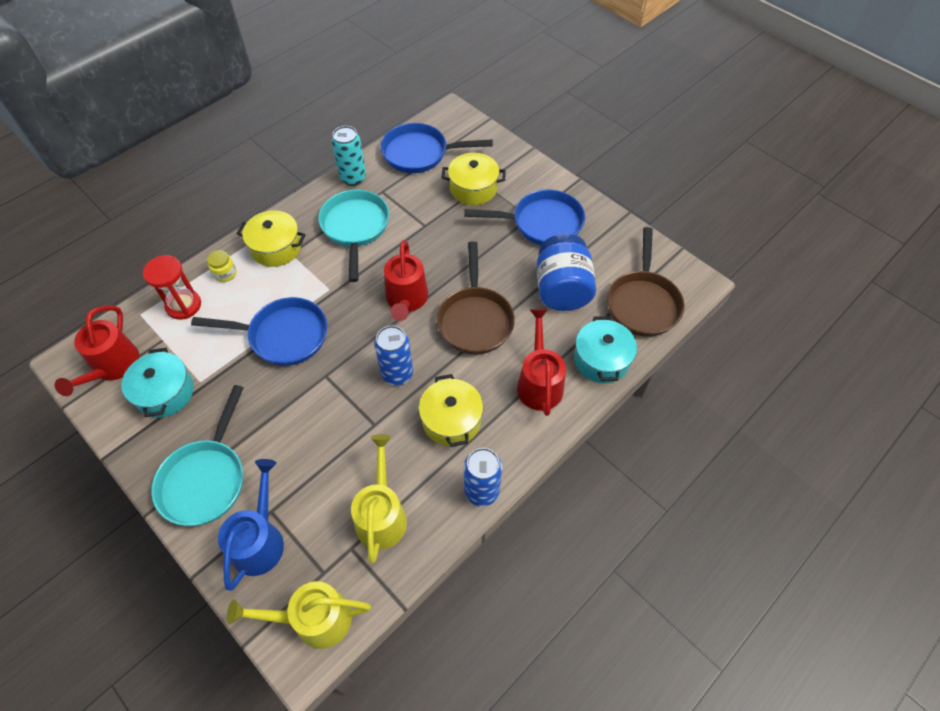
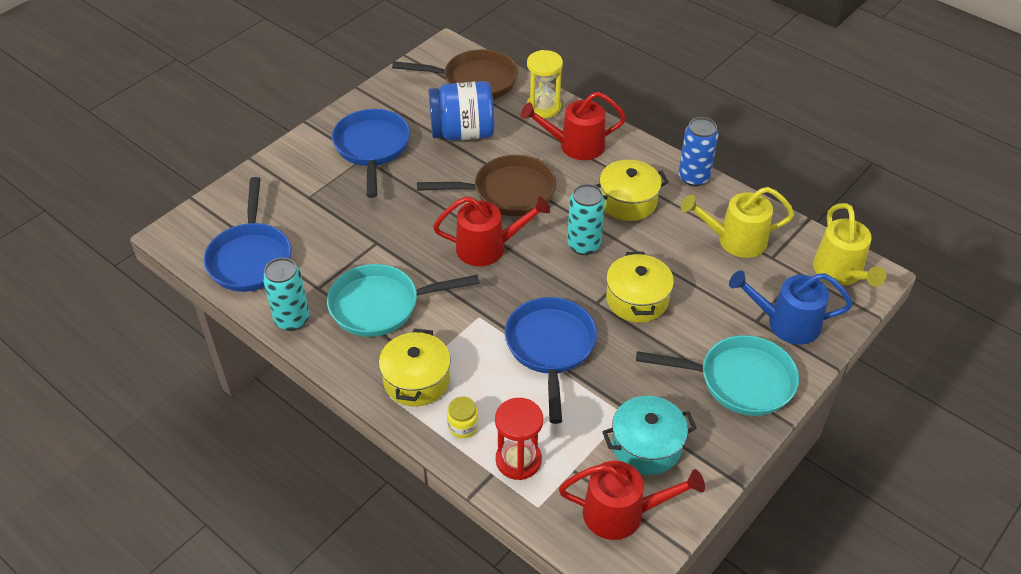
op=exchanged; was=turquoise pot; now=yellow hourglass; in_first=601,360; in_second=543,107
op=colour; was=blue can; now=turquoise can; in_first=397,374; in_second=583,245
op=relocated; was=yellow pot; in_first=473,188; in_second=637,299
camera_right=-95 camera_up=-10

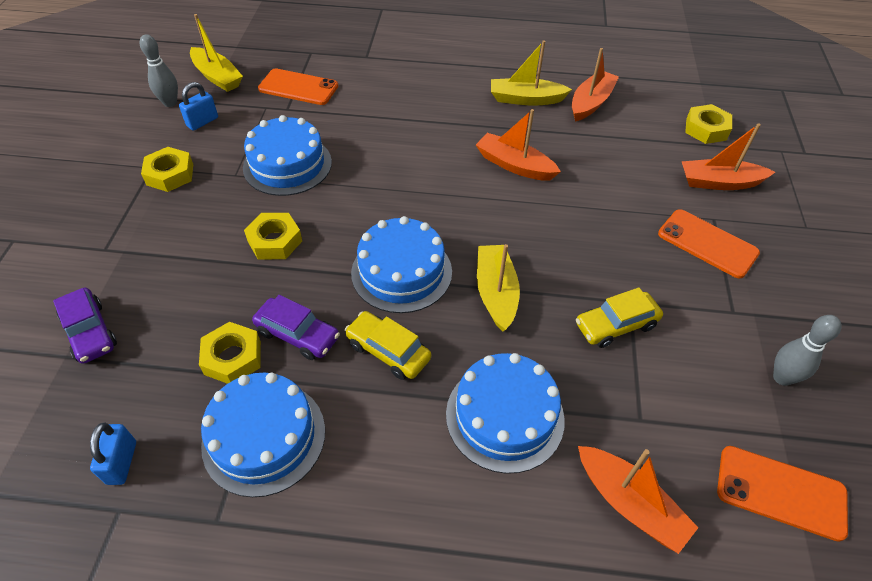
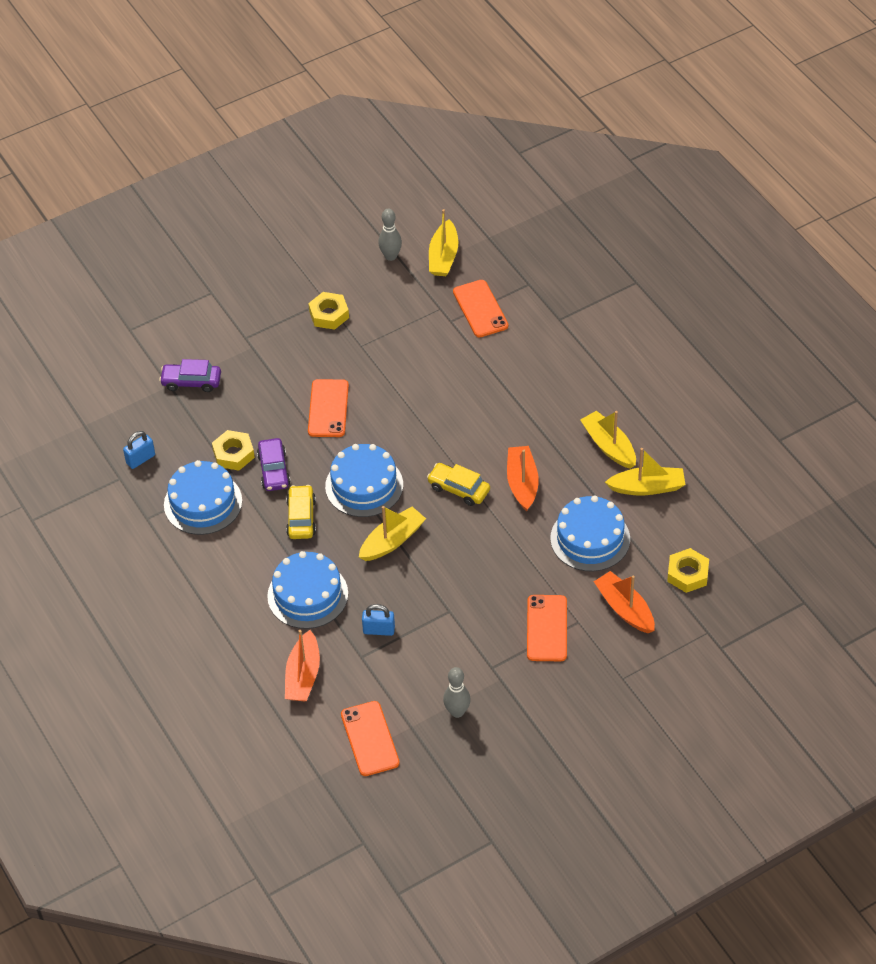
op=spun; was=purple car; in_first=90,332; in_second=191,382; clockwise=75
op=exchanged; was=yellow nut; now=orange phone; in_first=275,241; in_second=328,408
op=relocated; was=blue padlock; in_first=202,122; in_second=379,630
op=relocated; was=yellow car; in_first=616,325; in_second=458,489
op=relocated; was=blue cake; in_first=287,165; in_second=590,538
op=colour; was=orange boat; now=yellow boat; in_first=591,103; in_second=647,487
camera_right=55 camera_up=0

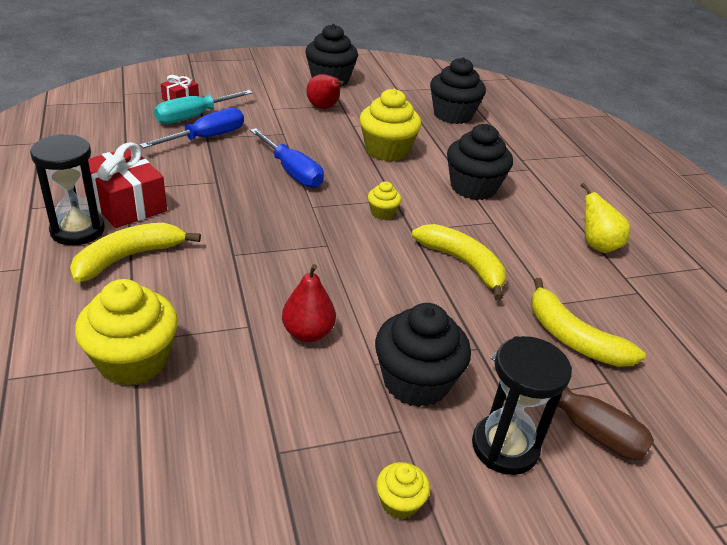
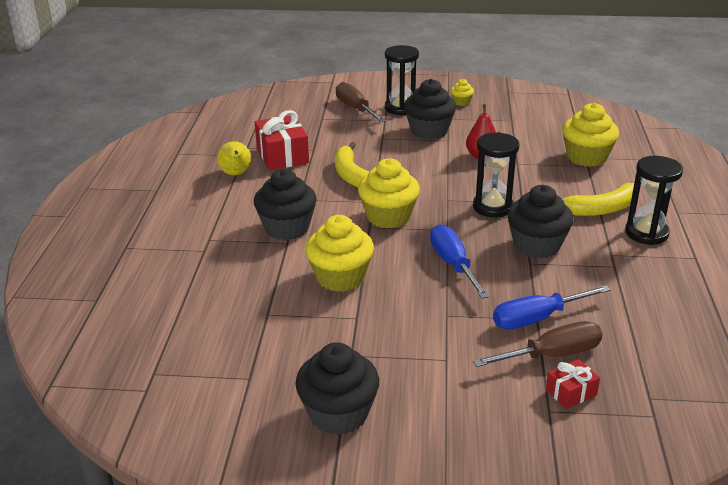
op=relocated; was=red gift; in_first=126,203; in_second=282,155
op=size; was=yellow cupcake; in_first=382,213; in_second=388,217; ratio=2.08
op=appeared; now=black hourglass; in_second=492,207
op=colour; was=turquoise screwdriver; now=brown screwdriver; in_first=194,117; in_second=551,355
op=relocated; was=black cupcake; in_first=453,115; in_second=536,245
op=missing; was=red pear; in_first=324,108
op=missing; was=yellow banana; in_first=572,338
camera_right=-155 camera_up=-5

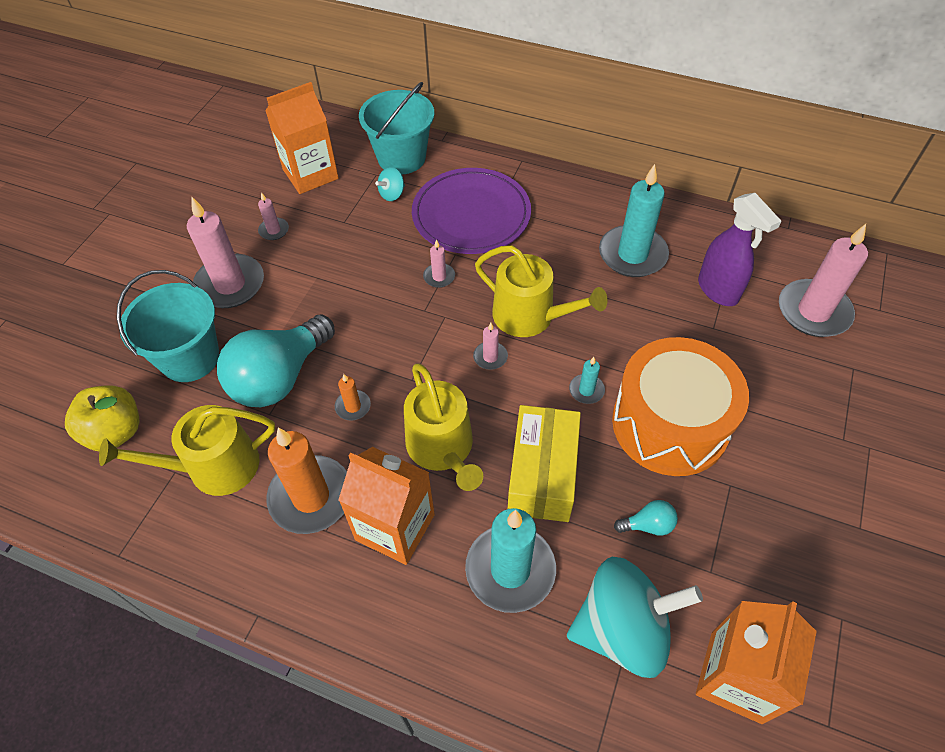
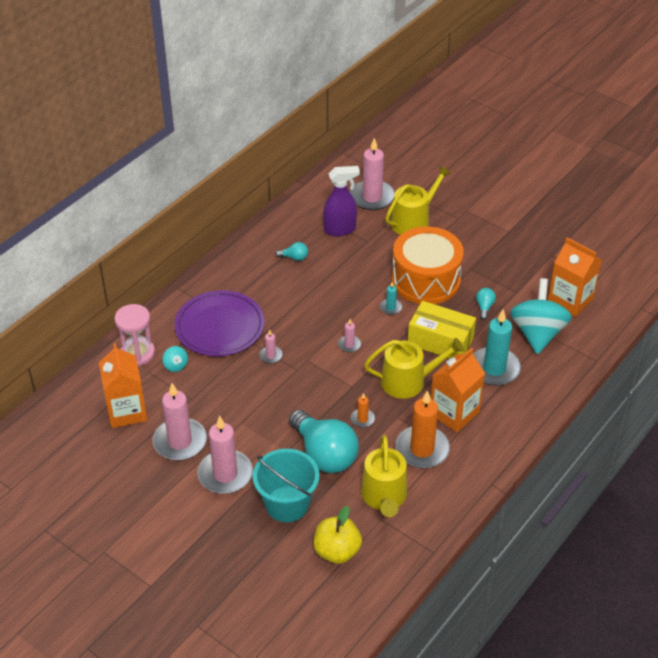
op=exchanged; was=turquoise bucket; now=pink hourglass; in_first=401,158; in_second=138,353
op=size; was=pink candle; in_first=274,230; in_second=180,442; ratio=2.19
op=exchanged; was=turquoise candle; now=turquoise light bulb; in_first=632,254; in_second=294,257
op=relocated; was=yellow watering can; in_first=530,316; in_second=413,221
camera_right=-75 camera_up=-10

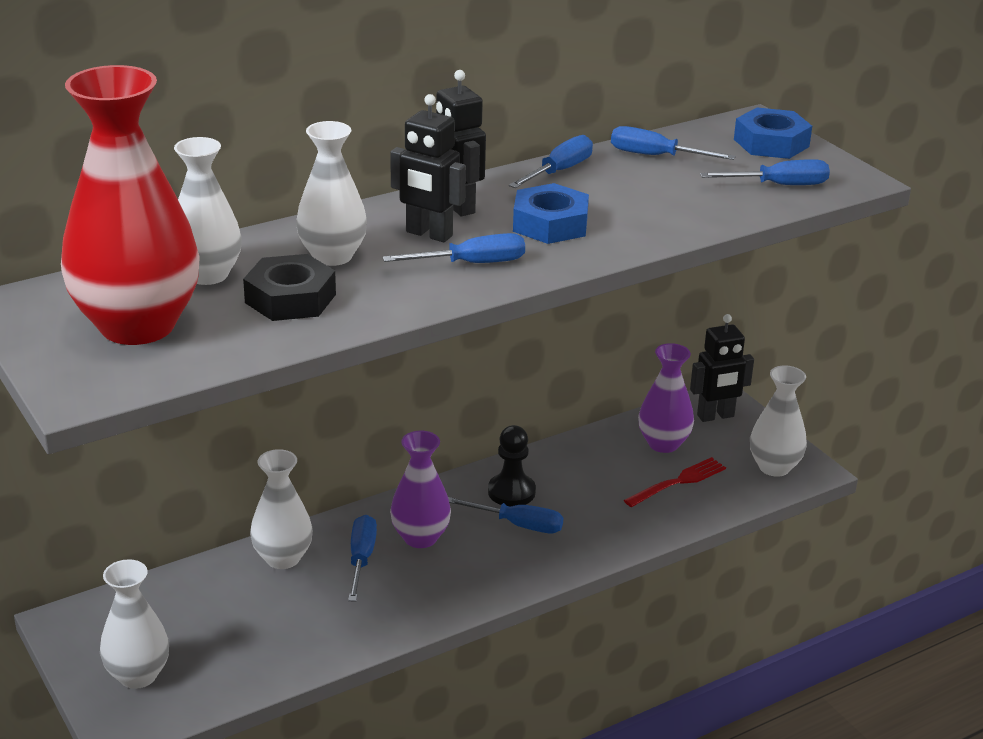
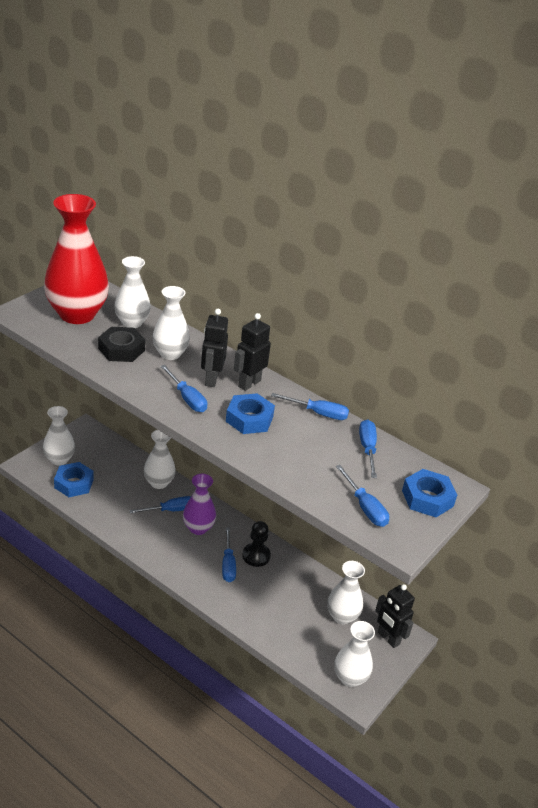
op=appeared; now=blue nut; in_second=74,483
op=colour; was=purple vase; now=white vase; in_first=663,444; in_second=342,616
op=missing; was=red fork; in_first=678,482
camera_right=65 camera_up=5

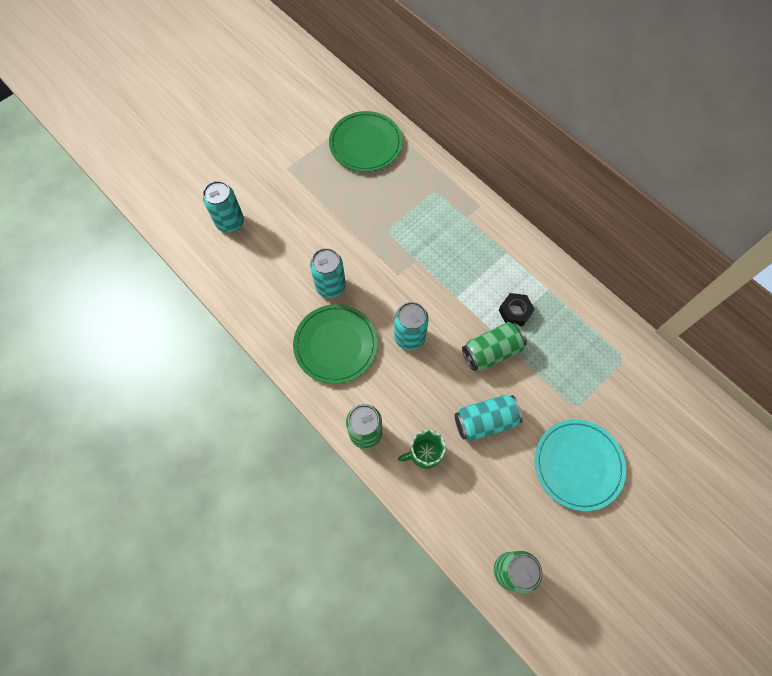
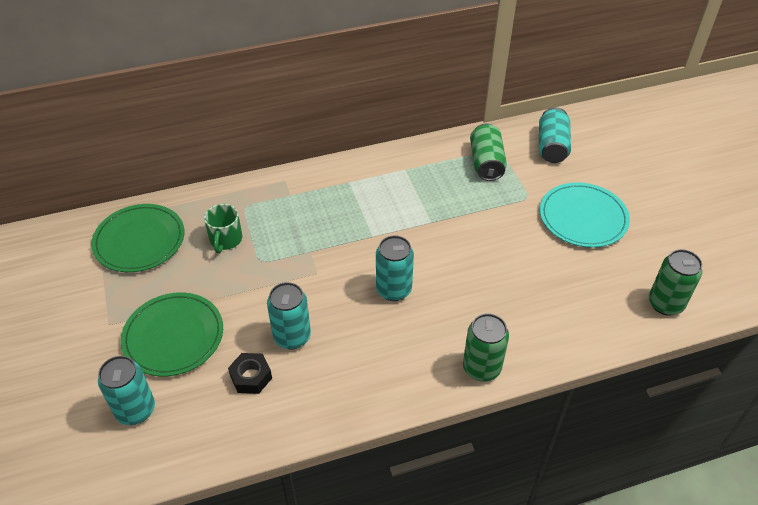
op=relocated; was=green plate; in_first=335,345; in_second=173,336
op=relocated; was=green mug; in_first=424,453; in_second=225,240
op=relocated; was=black nut; in_first=515,312; in_second=251,377
op=relocated; was=green can; in_first=491,351; in_second=486,163
op=relocated; was=turquoise can; in_first=485,421; in_second=551,146
camera_right=-65 camera_up=-20

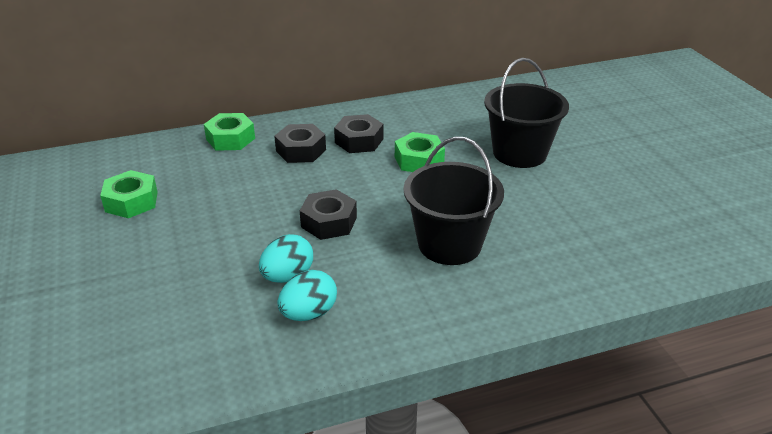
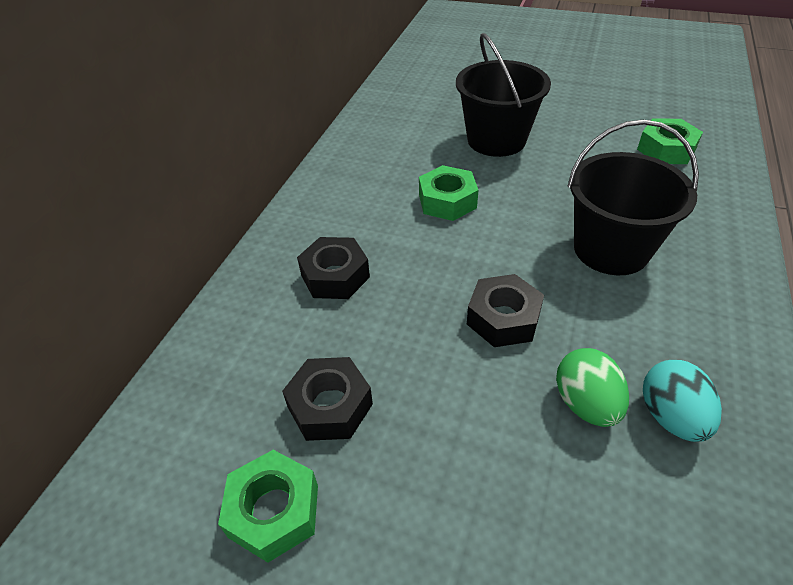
op=relocated; was=black nut; in_first=359,141; in_second=330,406
op=colour; was=turquoise egg; now=green egg; in_first=288,276; in_second=585,404
op=relocated; was=green nut; in_first=230,139; in_second=666,150
camera_right=-50 camera_up=10

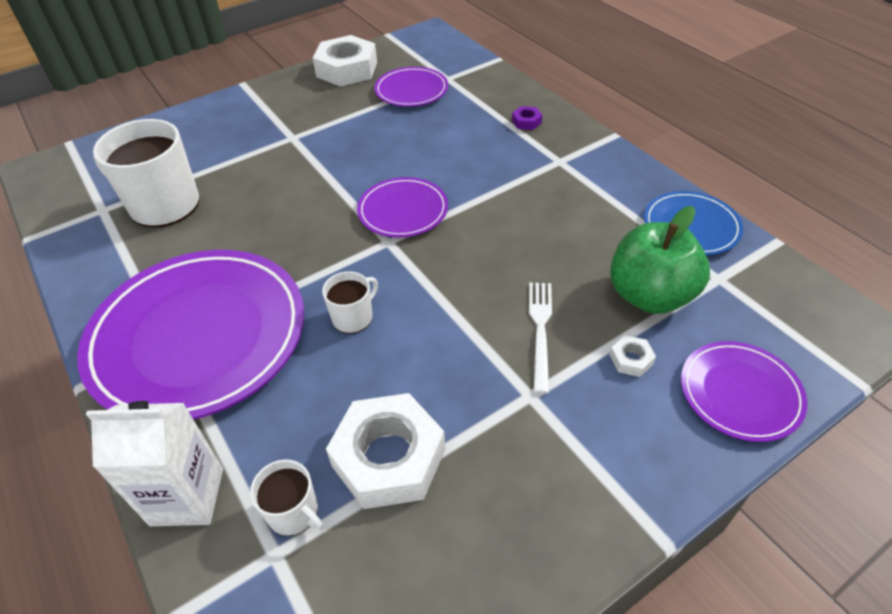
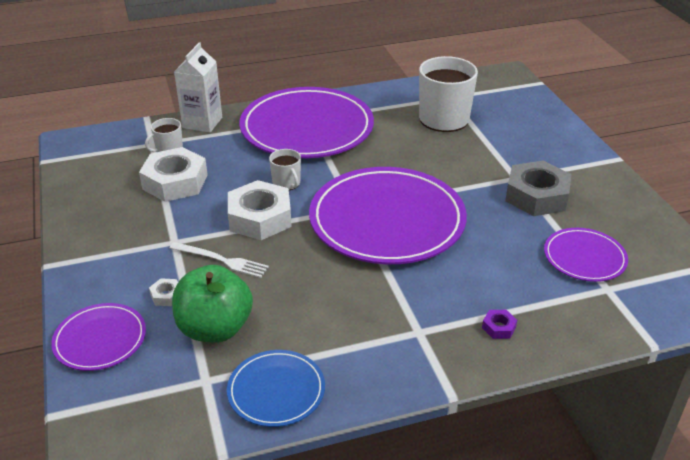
op=relocated; was=white nut; in_first=347,69; in_second=260,218
op=size; was=purple plate; in_first=403,211; in_second=387,221; ratio=2.02
op=appeared; now=grey nut; in_second=536,196
camera_right=105 camera_up=-10

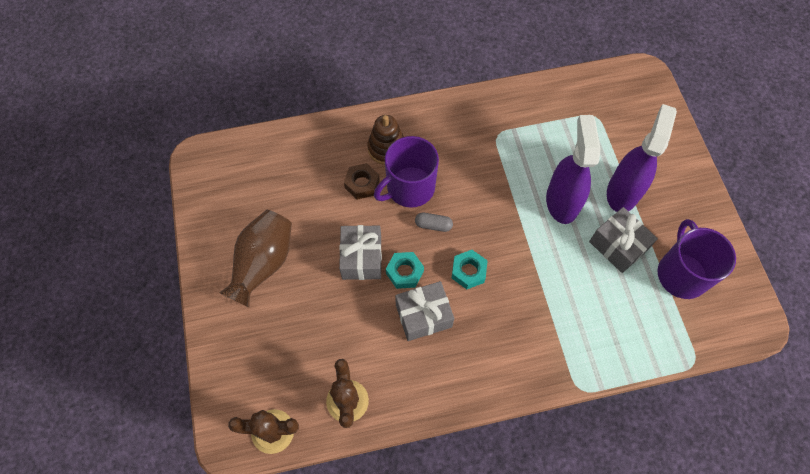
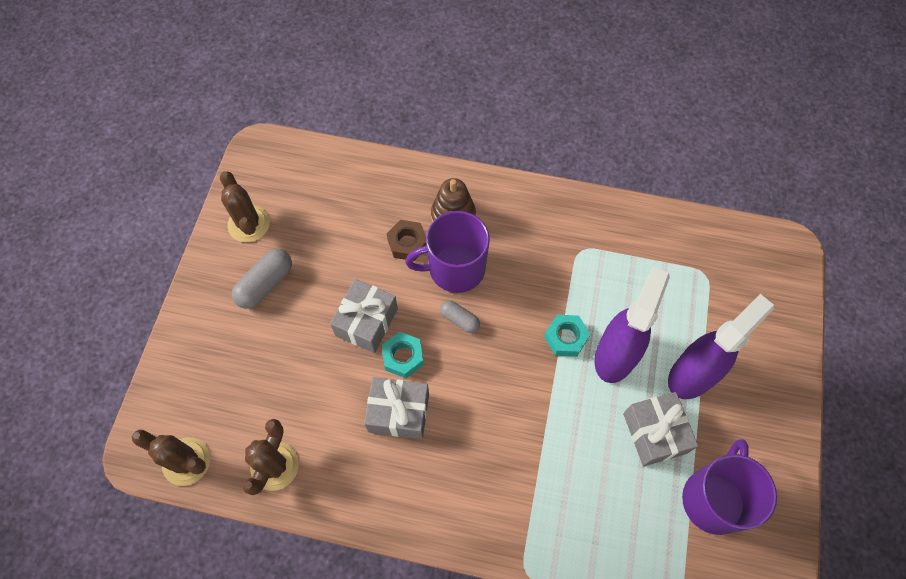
op=appeared; now=brown cactus; in_second=249,224
op=exchanged; was=brown vase; now=grey capsule; in_first=263,264; in_second=265,284
op=relocated; was=turquoise nut; in_first=468,271; in_second=565,338
camera_right=25 camera_up=0

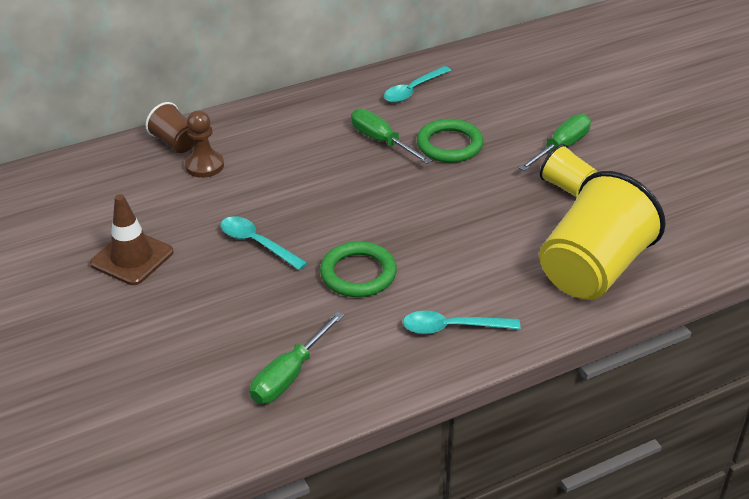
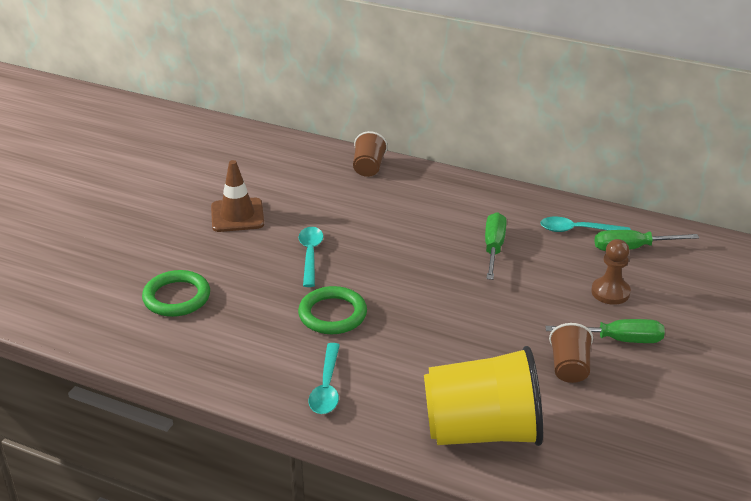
op=relocated; was=green ring; in_first=449,145; in_second=177,297
op=spun; was=turquoise spoon; in_first=451,327; in_second=326,387; clockwise=-135
op=colour; was=yellow cup; now=brown cup; in_first=567,187; in_second=569,368
op=relocated; was=brown pawn; in_first=204,165; in_second=610,292
op=relocated; was=green screwdriver; in_first=289,375; in_second=632,248
camera_right=50 camera_up=-5

